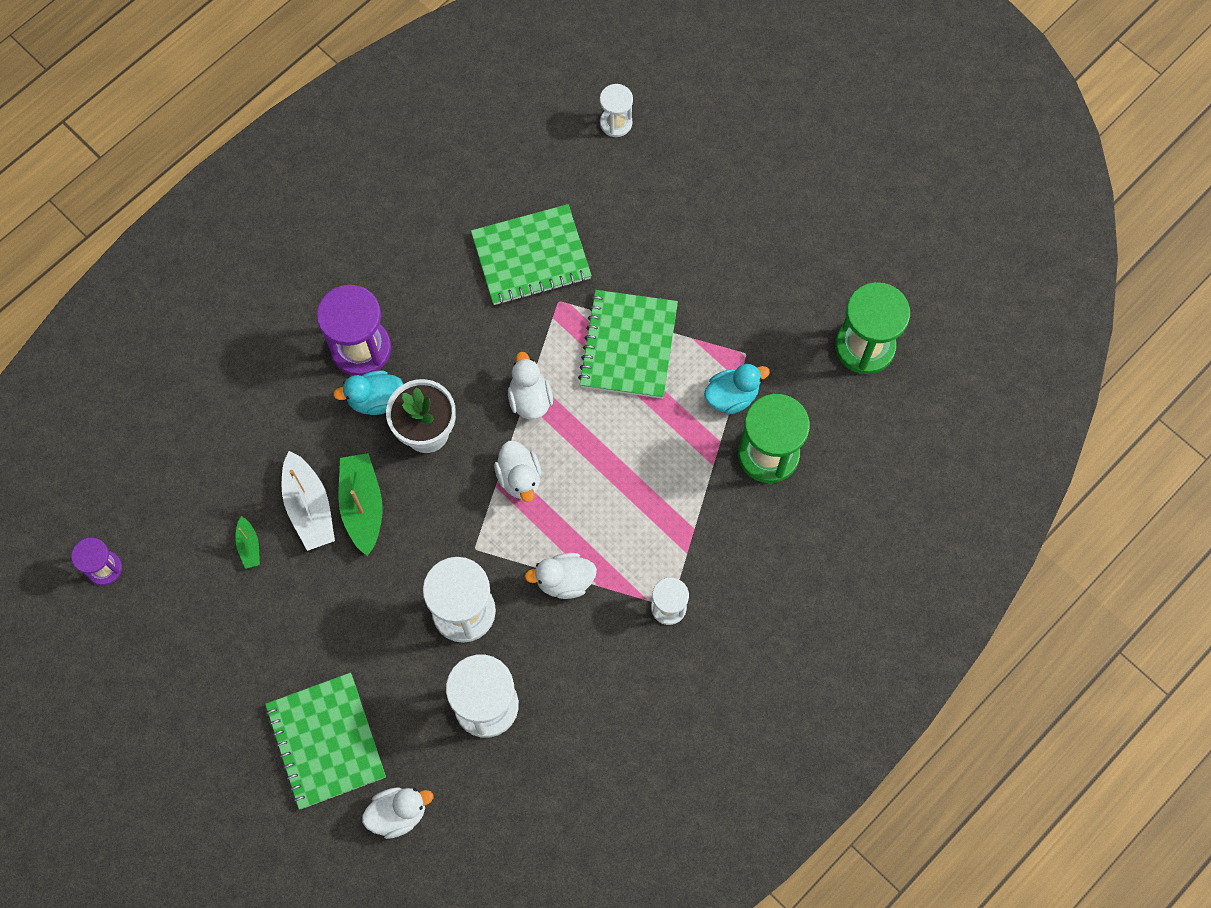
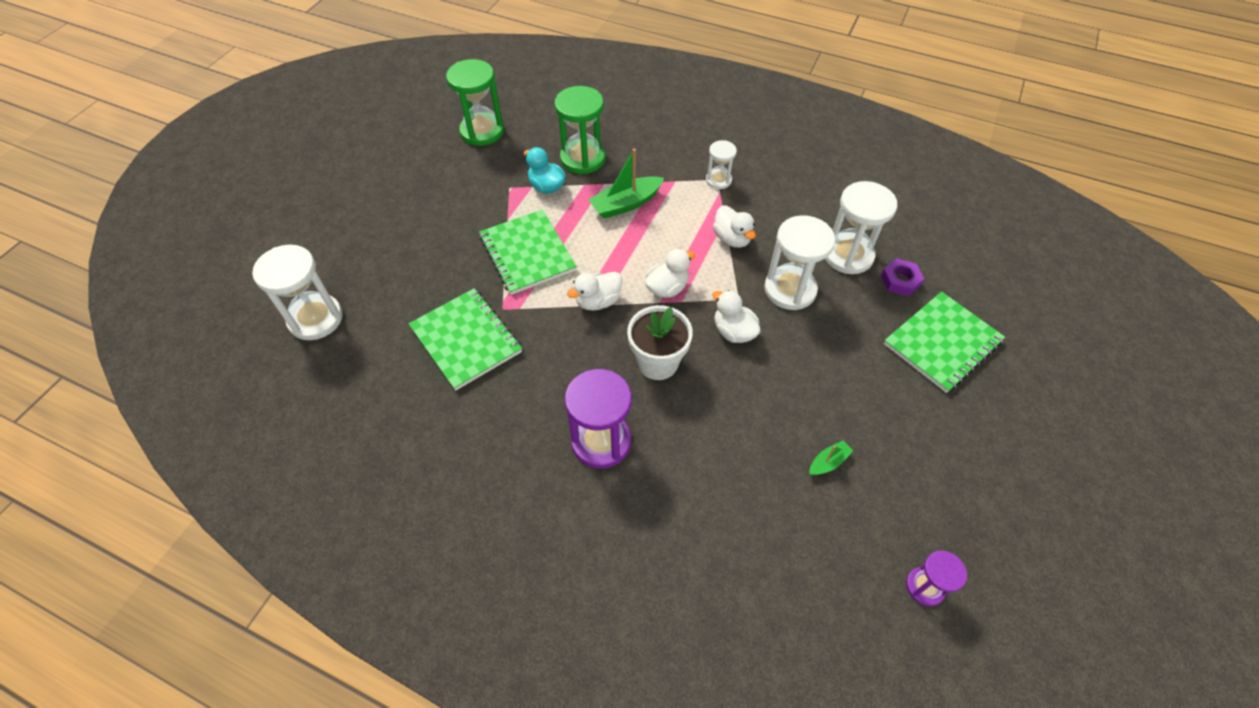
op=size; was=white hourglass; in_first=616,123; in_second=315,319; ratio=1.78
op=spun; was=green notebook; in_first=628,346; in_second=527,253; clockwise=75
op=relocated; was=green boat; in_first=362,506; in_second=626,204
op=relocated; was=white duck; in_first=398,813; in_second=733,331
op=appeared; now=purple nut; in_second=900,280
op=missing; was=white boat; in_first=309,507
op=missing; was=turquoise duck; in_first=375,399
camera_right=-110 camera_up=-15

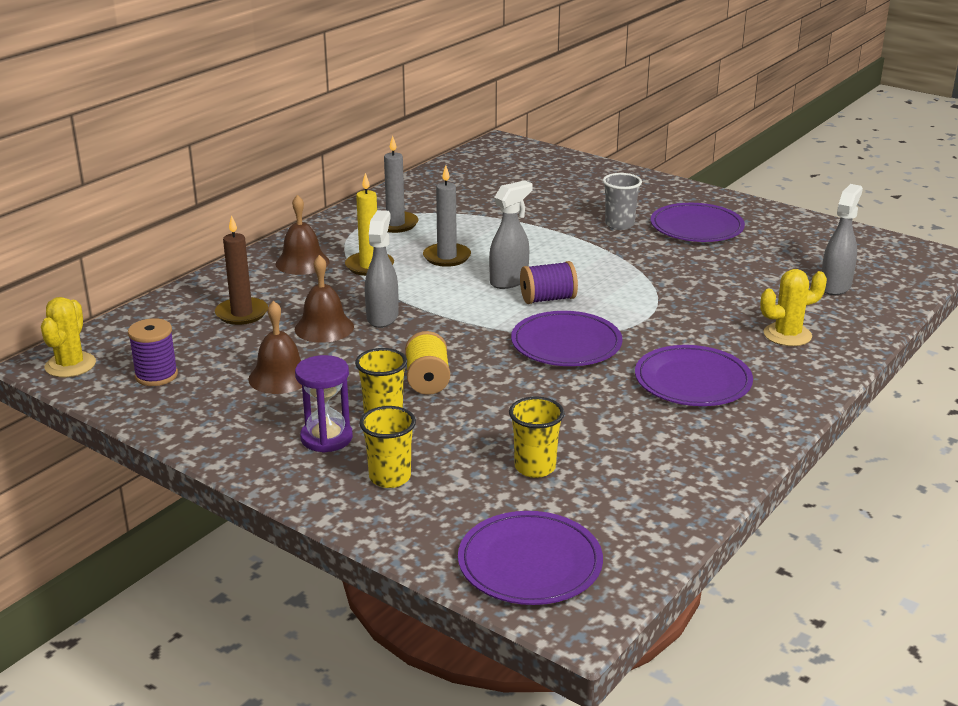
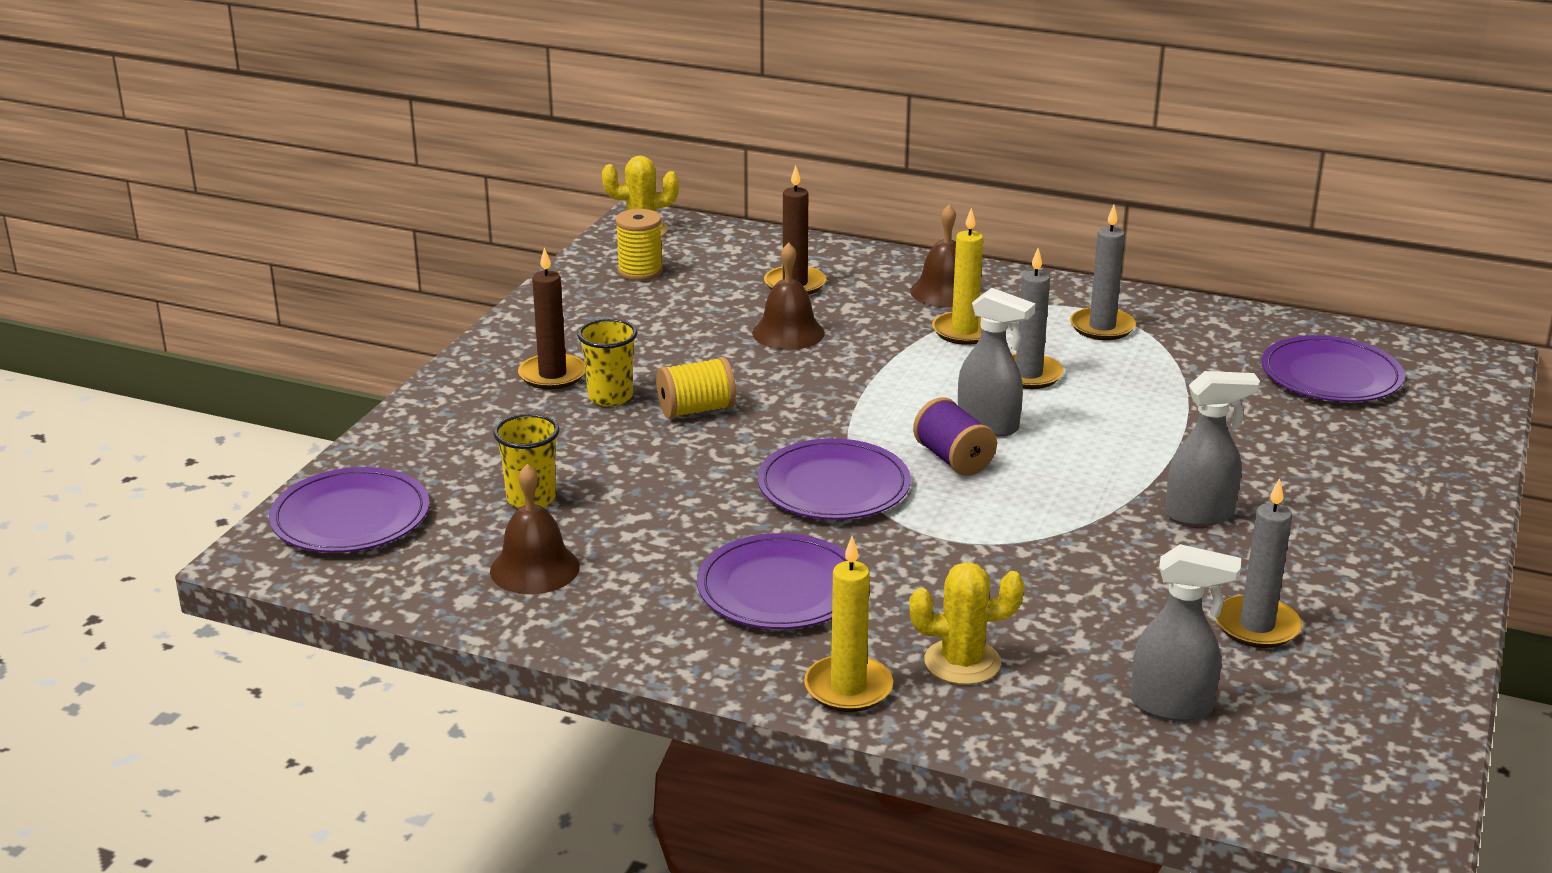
op=relocated; was=brown bell; in_first=280,377; in_second=534,568
op=exchanged; was=purple hourglass; now=brown candle; in_first=326,438; in_second=552,375
op=colour; was=purple spool; now=yellow spool; in_first=156,375; in_second=640,271
op=appeared; now=yellow candle; in_second=848,688
op=spun; was=yellow cactus; in_first=787,335; in_second=962,662; clockwise=-60
op=relocated; was=grey spray bottle; in_first=382,317; in_second=1200,515
op=appeared; now=grey candle; in_second=1257,626
op=relocated; was=purple plate; in_first=696,227; in_second=1331,375
op=missing; was=yellow cup; in_first=390,477
op=missing; was=grey cup; in_first=619,224
camera_right=75 camera_up=0

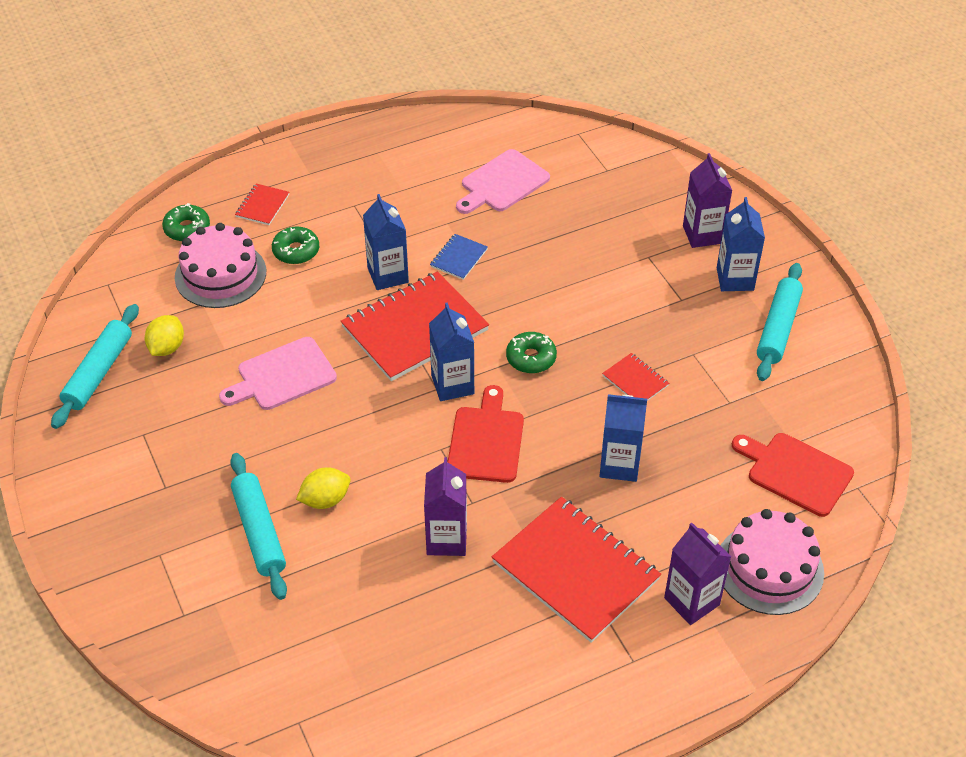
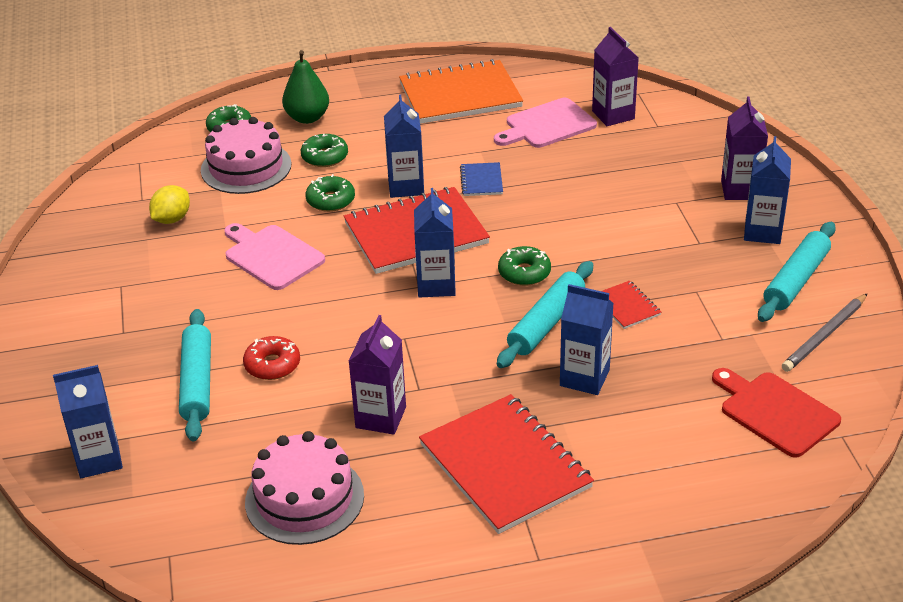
op=appeared; now=blue carton; in_second=99,459
op=spun; was=pink cutting board; in_first=282,376; in_second=271,256; clockwise=60
op=exchanged; was=yellow lemon; now=red donut; in_first=325,500; in_second=272,365
op=relocated; was=pink cake; in_first=769,568; in_second=304,498
op=exchanged; was=red notebook; now=green pear; in_first=262,206; in_second=307,118
op=appeared; now=green donut; in_second=330,200
op=appeared; now=orange notebook; in_second=460,95
op=spun; was=blue notebook; in_first=459,258; in_second=481,181; clockwise=-45
op=relocated; was=turquoise rolling pin; in_first=99,372; in_second=546,323
op=relocated; was=purple carton; in_first=691,601; in_second=613,115
op=appeared; now=grey pencil; in_second=825,335
op=missing; was=red cutting board; in_first=486,440
camera_right=15 camera_up=-10

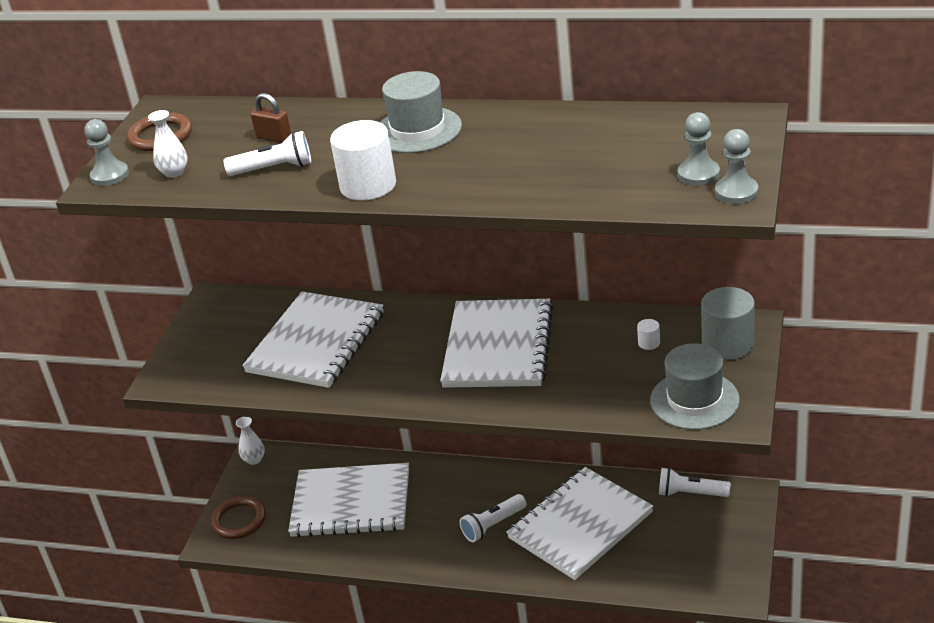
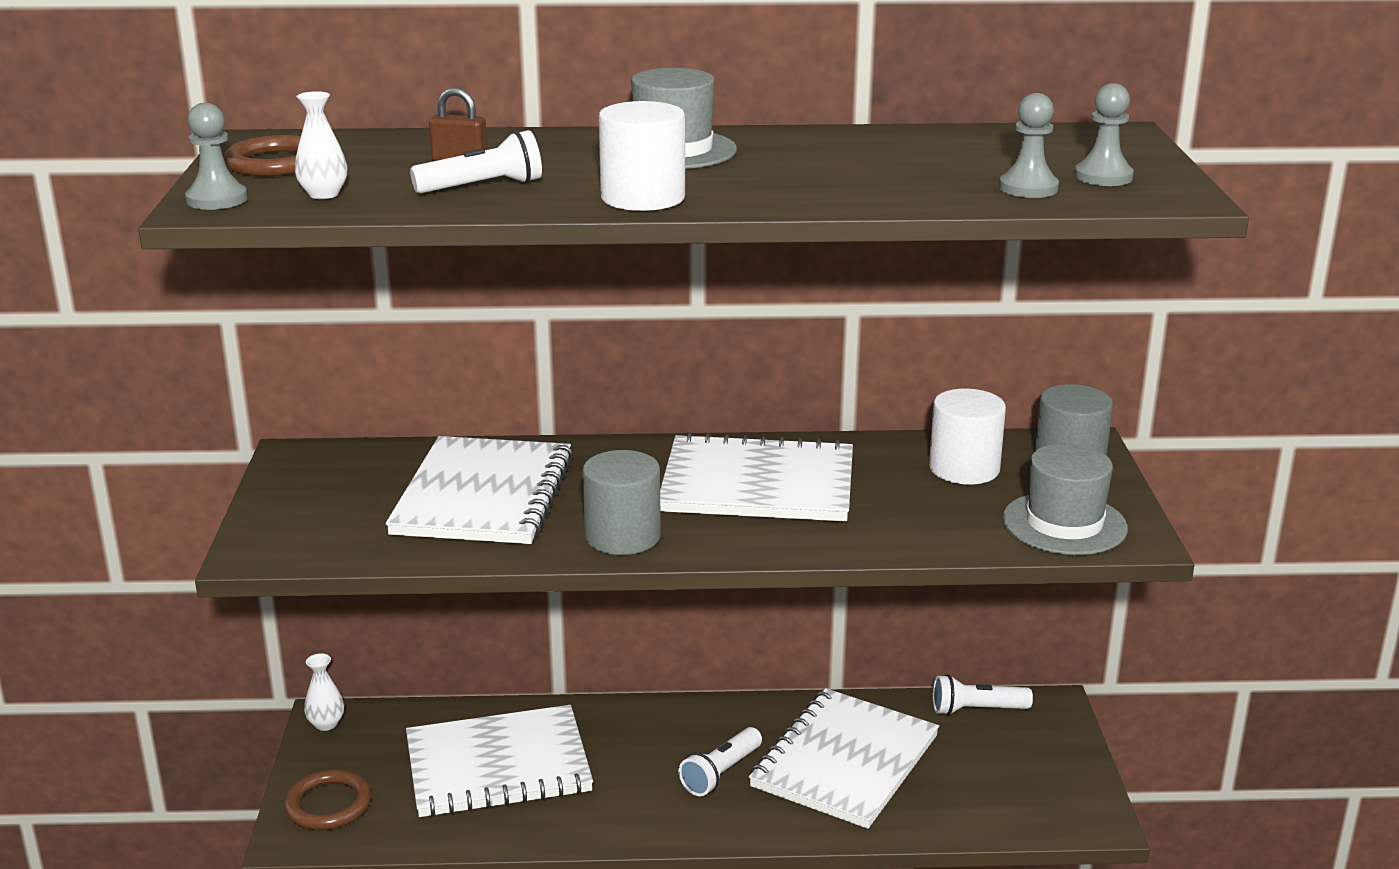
op=appeared; now=grey cylinder; in_second=622,536
op=spun; was=white notebook; in_first=498,347; in_second=758,484; clockwise=-75
op=size; was=white cylinder; in_first=649,343; in_second=964,469; ratio=2.32
op=relocated; was=grey pawn; in_first=736,192; in_second=1028,188
camera_right=-20 camera_up=-10

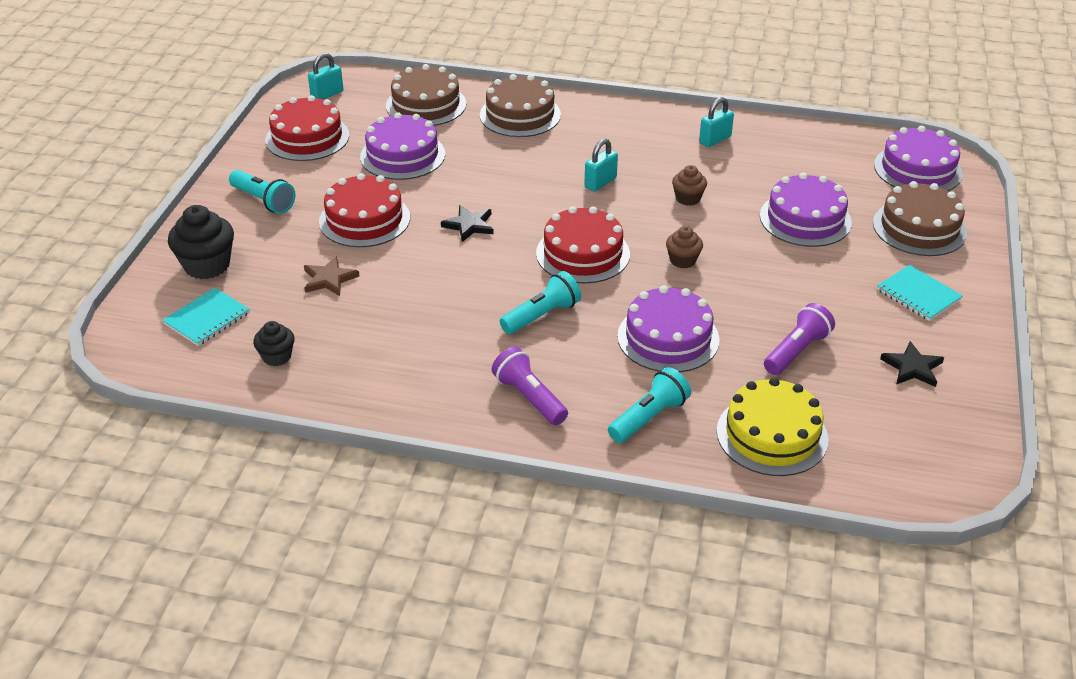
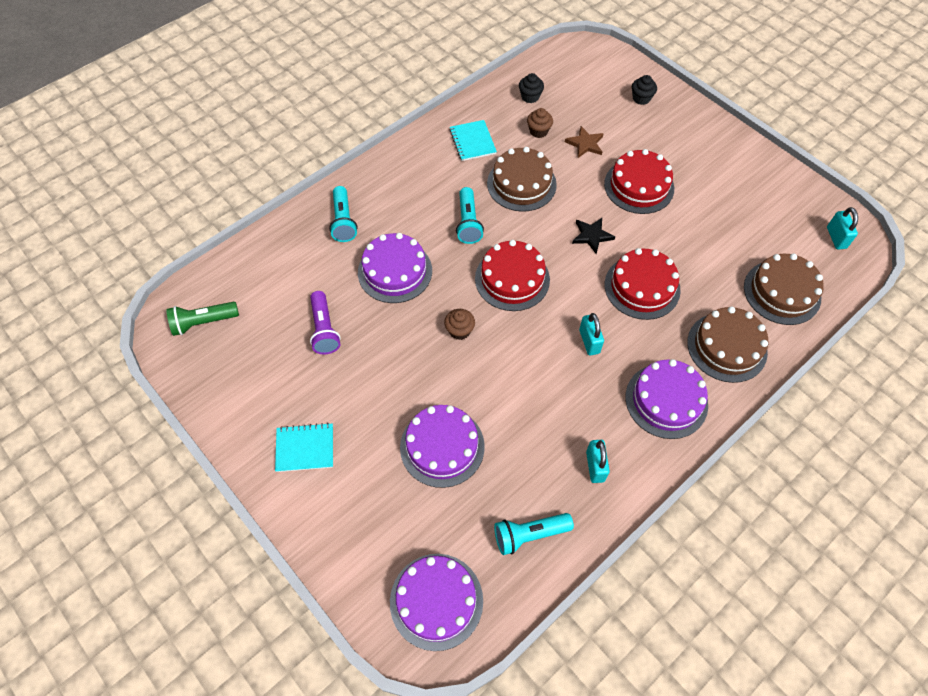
op=appeared; now=green flashlight; in_second=203,322
op=relocated; was=turquoise notebook; in_first=207,319; in_second=472,142
op=relocated; was=brown cake; in_first=919,228; in_second=521,184
op=relocated; was=turquoise flashlight; in_first=263,201; in_second=529,535
op=relocated; was=brown cupcake; in_first=688,198; in_second=538,131
op=relocated; was=red cake; in_first=307,137; in_second=642,287
op=relocated; was=purple cake; in_first=402,155; in_second=666,400
op=size; was=black cupcake; in_first=207,265; in_second=641,98; ratio=0.58
op=missing; was=purple flashlight; in_first=529,398
op=missing; was=yellow cake; in_first=772,435
op=missing; was=black star; in_first=912,367
camera_right=125 camera_up=20

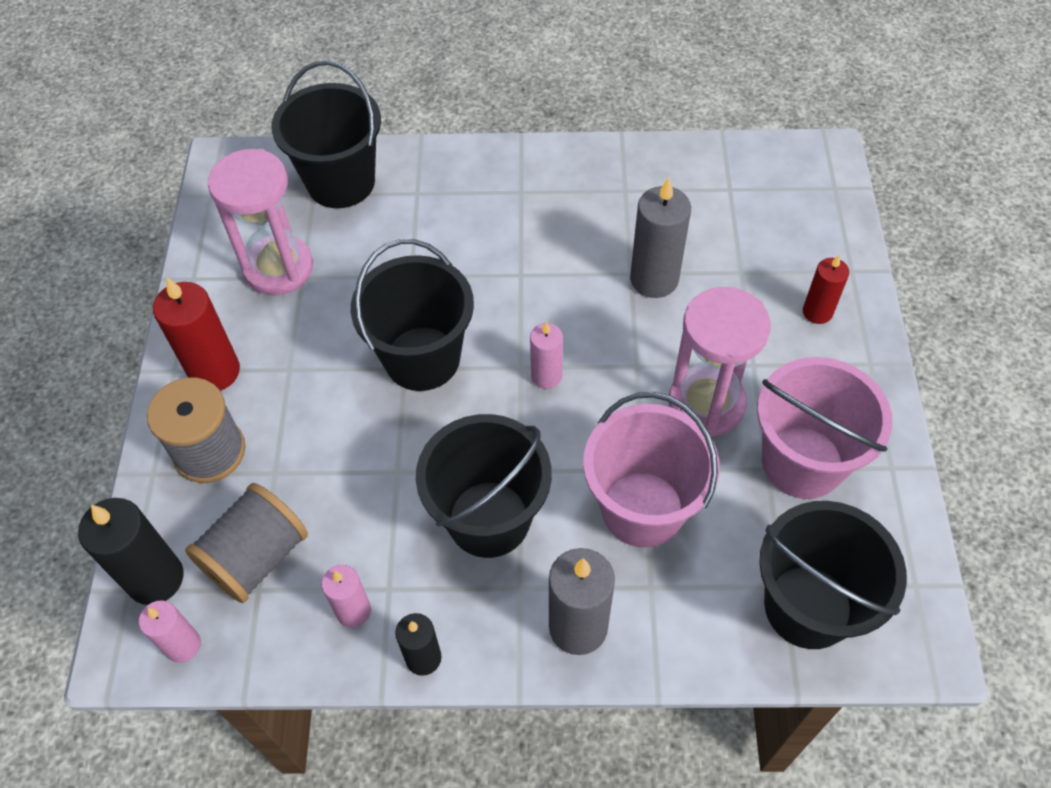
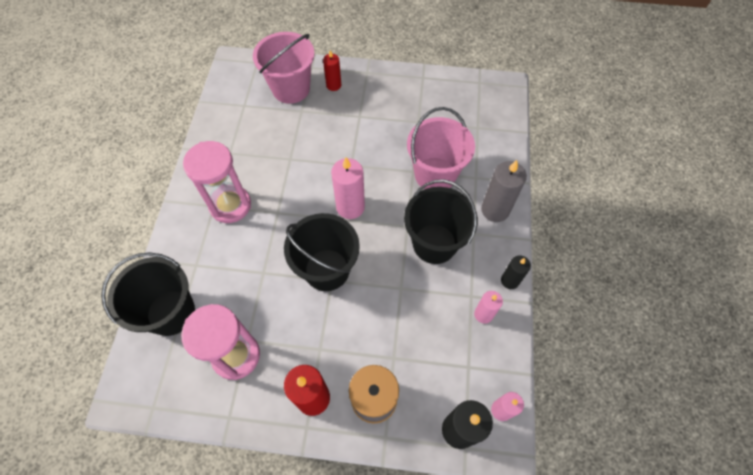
op=relocated; was=pink hourglass; in_first=706,404; in_second=230,205
op=relocated; was=pink bucket; in_first=802,462; in_second=291,89
op=size; was=pink candle; in_first=546,376; in_second=350,207; ratio=1.65
op=missing; was=grey spool; in_first=256,557
op=missing; was=grey candle; in_first=654,279
op=missing; was=black bucket; in_first=808,606
camera_right=-85 camera_up=5

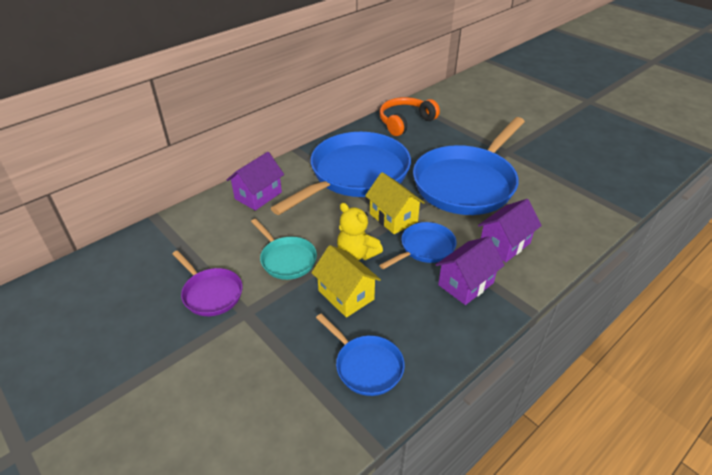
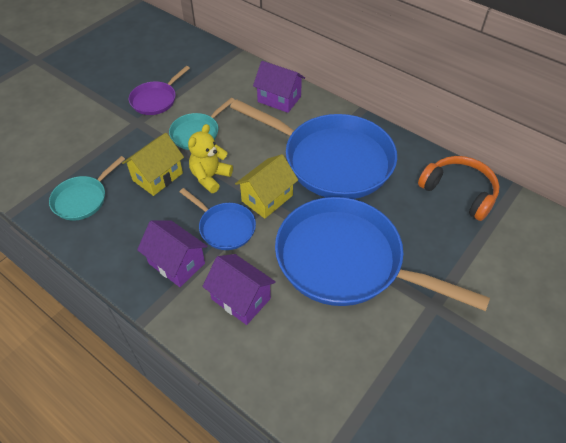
op=colour; was=blue pan; now=turquoise pan; in_first=366,366; in_second=83,199
camera_right=80 camera_up=10

